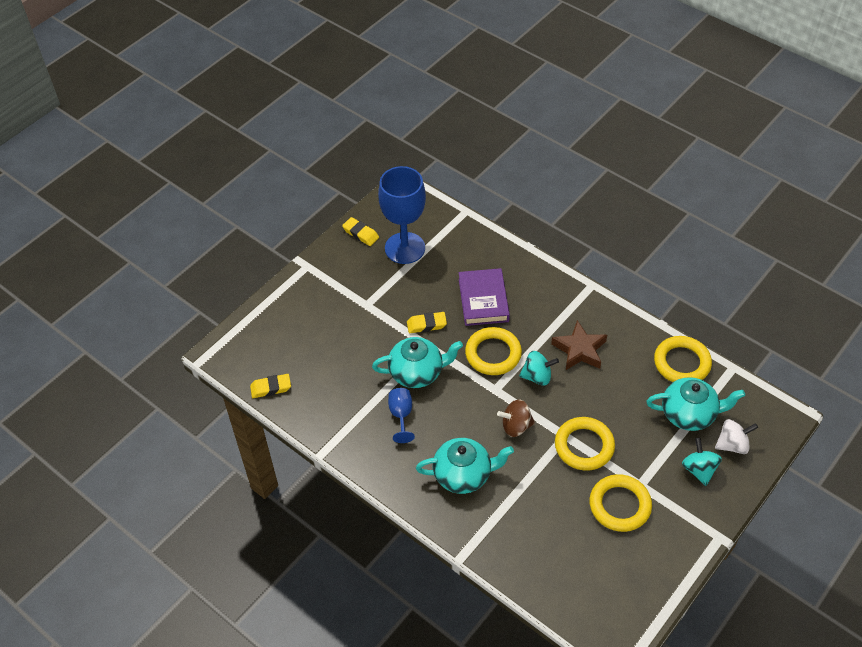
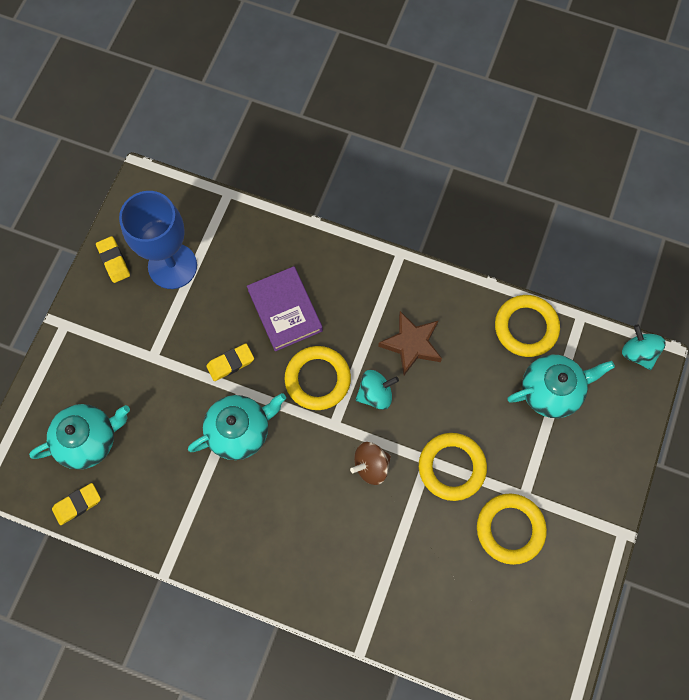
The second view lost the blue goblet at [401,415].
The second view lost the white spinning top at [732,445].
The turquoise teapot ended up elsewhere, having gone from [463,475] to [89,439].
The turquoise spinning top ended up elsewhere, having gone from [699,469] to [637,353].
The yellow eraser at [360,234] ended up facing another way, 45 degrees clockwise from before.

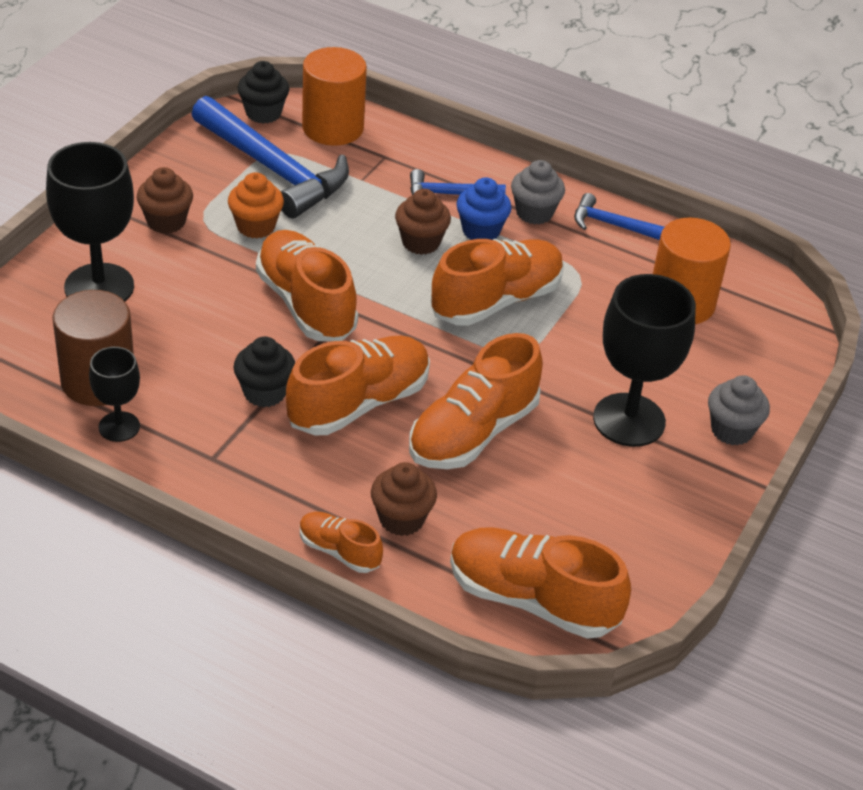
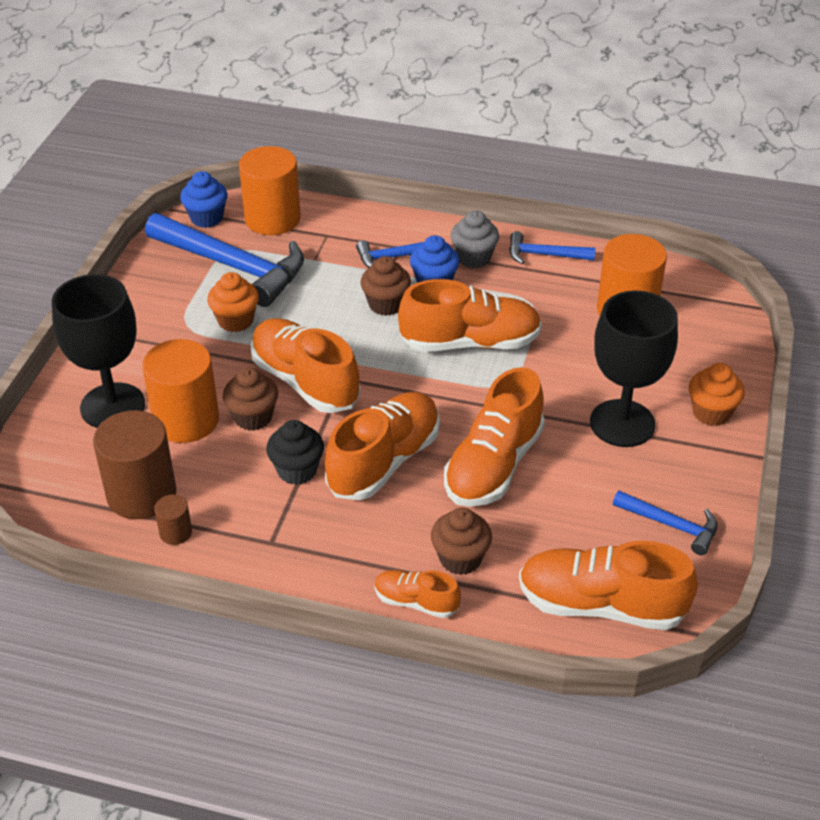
The second view gained the orange cylinder at [186,420].
The second view gained the blue hammer at [671,525].
The brown cupcake ended up elsewhere, having gone from [166,221] to [253,417].
Where the black goblet stood at [119,427], the brown cylinder came to stand at [175,532].
What was the black cupcake at [263,113] turned into the blue cupcake at [206,218].
What was the grey cupcake at [731,430] turned into the orange cupcake at [711,413].
The orange shoe at [496,301] ended up facing another way, 45 degrees clockwise from before.

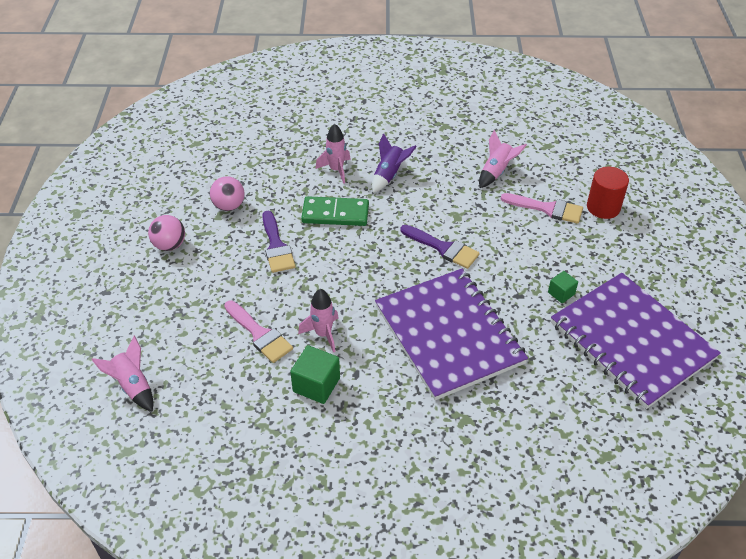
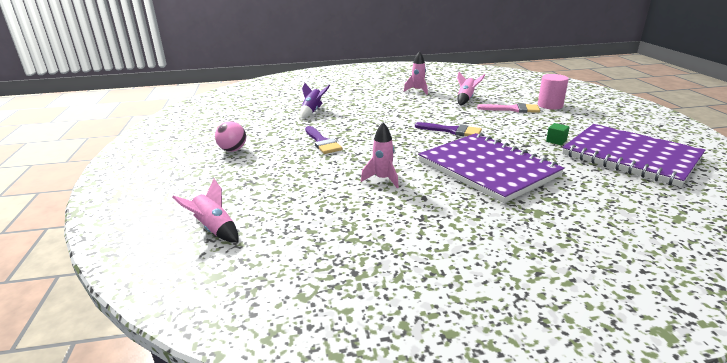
The second view lost the pink ball at [229,206].
The second view lost the pink brush at [259,334].
The second view lost the green cube at [316,385].
The second view lost the green domino at [335,214].
The pink rocket ended up elsewhere, having gone from [336,170] to [417,91].
The purple rocket ended up elsewhere, having gone from [389,175] to [312,111].
What was the red cylinder at [603,207] turned into the pink cylinder at [550,105].

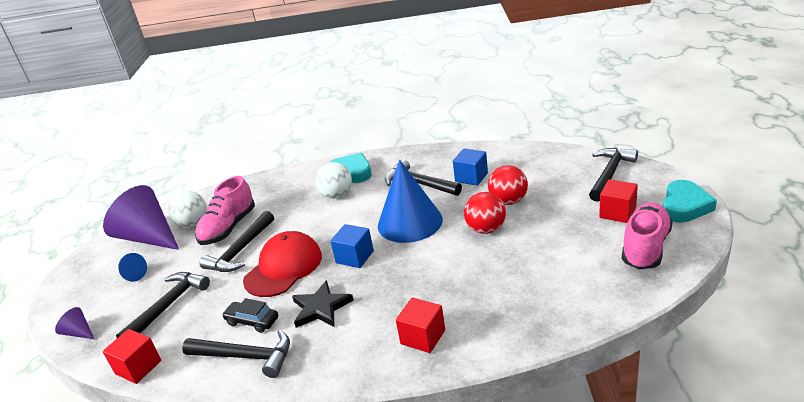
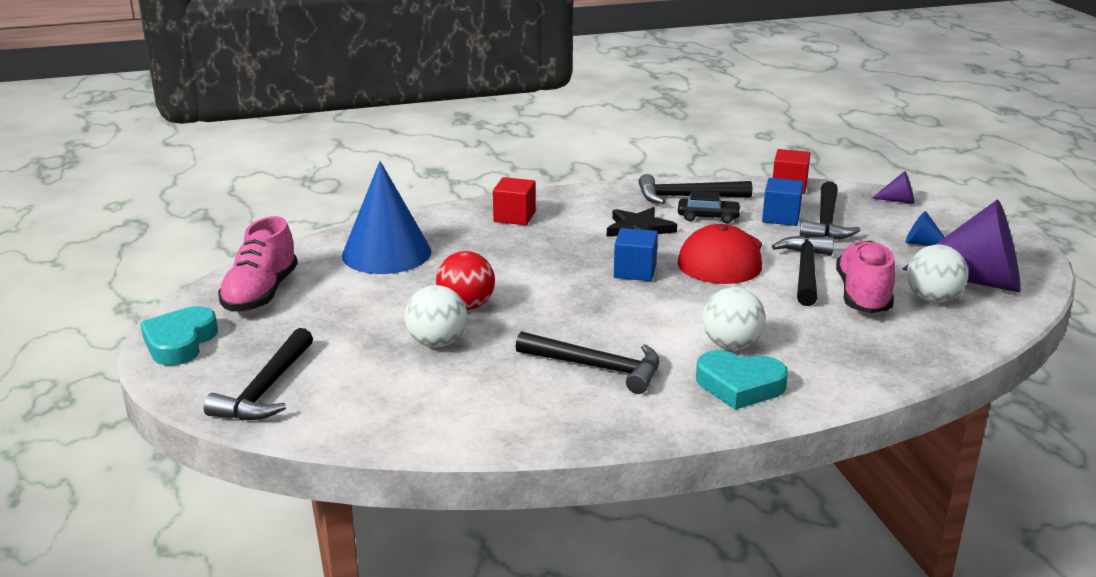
The second view lost the red cube at [617,212].
The blue cone ended up elsewhere, having gone from [410,222] to [386,253].
The blue cube ended up elsewhere, having gone from [471,177] to [781,217].
What was the red ball at [508,201] turned into the white ball at [437,343].

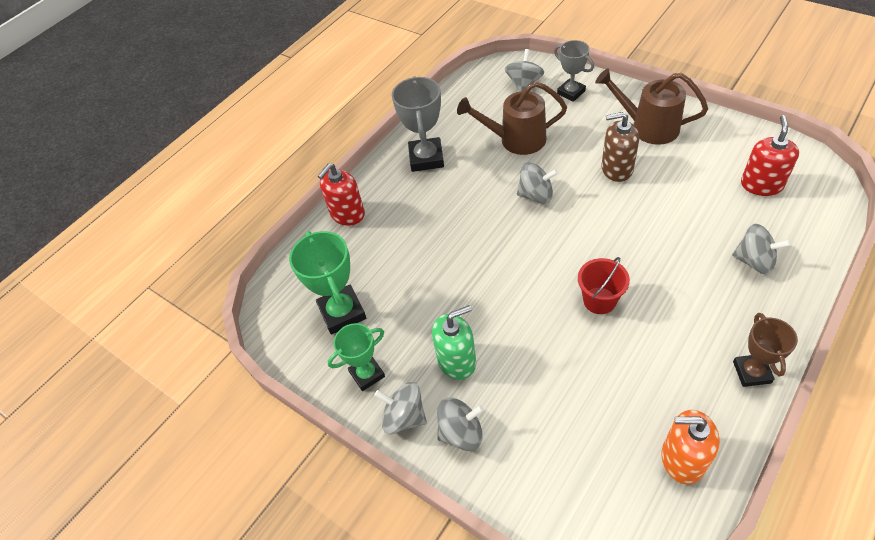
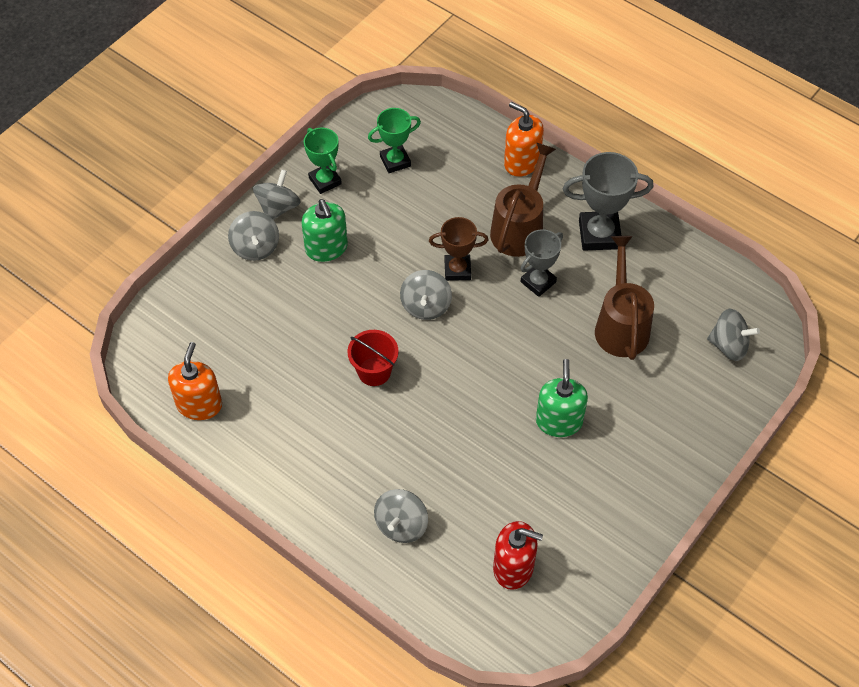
The grey spinning top ended up elsewhere, having gone from [536,195] to [426,306].
The grey trophy ended up elsewhere, having gone from [571,92] to [538,282].
The brown watering can ended up elsewhere, having gone from [647,127] to [520,227].
The brown trophy ended up elsewhere, having gone from [752,372] to [457,270].
What was the red soap dispenser at [347,214] turned into the orange soap dispenser at [521,162].
What was the brown soap dispenser at [616,169] turned into the green soap dispenser at [559,421].
The size of the green trophy at [342,312] changed by a factor of 0.66.

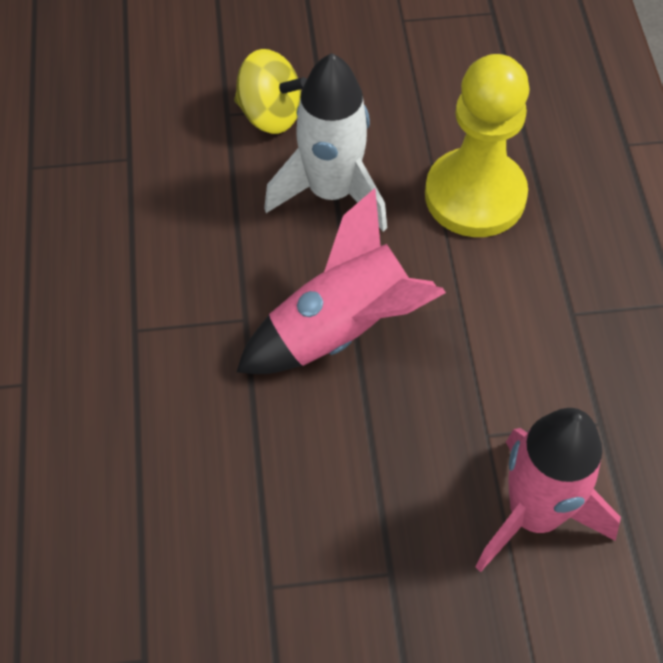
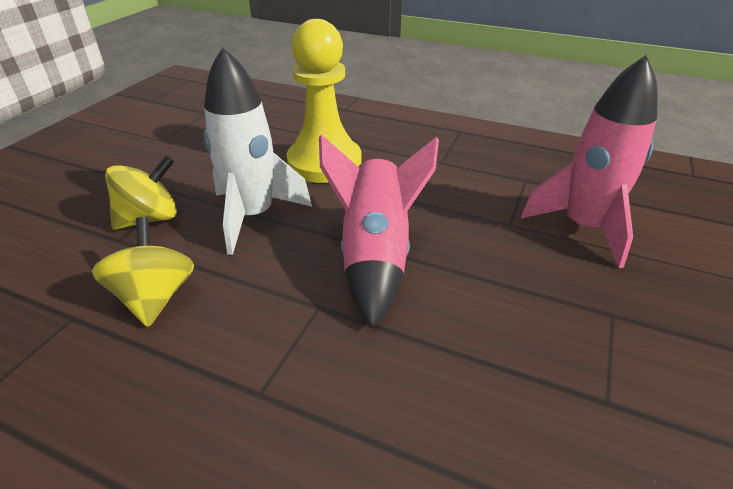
The second view gained the yellow spinning top at [155,297].

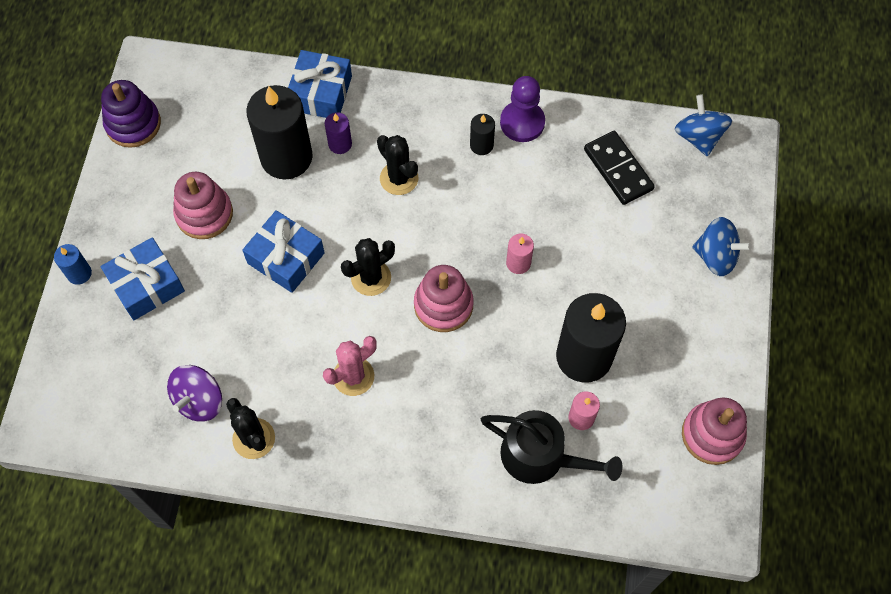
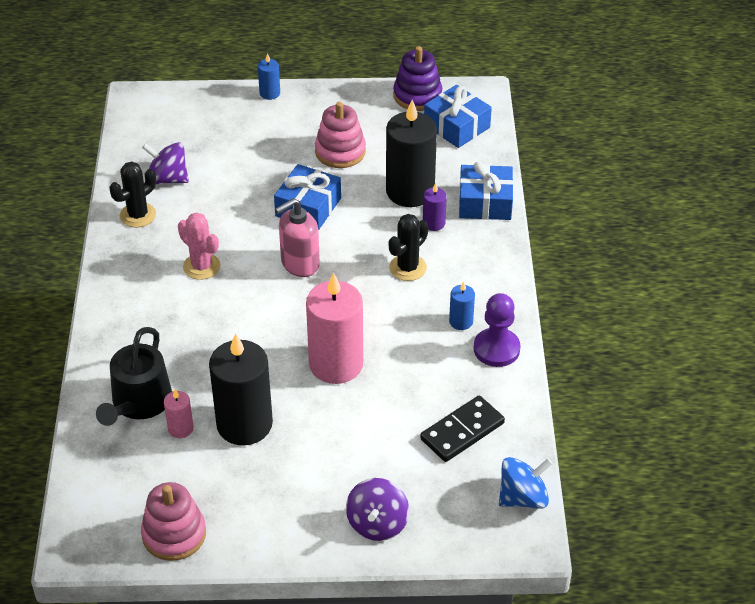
The second view lost the pink stacking toy at [443,305].
The blue gift ended up elsewhere, having gone from [146,285] to [457,126].
Where the black cactus stood at [371,278], the pink soap dispenser came to stand at [299,264].
What was the black candle at [481,145] turned into the blue candle at [461,321].
What was the blue spinning top at [716,256] turned into the purple spinning top at [377,524].
The size of the pink candle at [518,263] changed by a factor of 2.20.

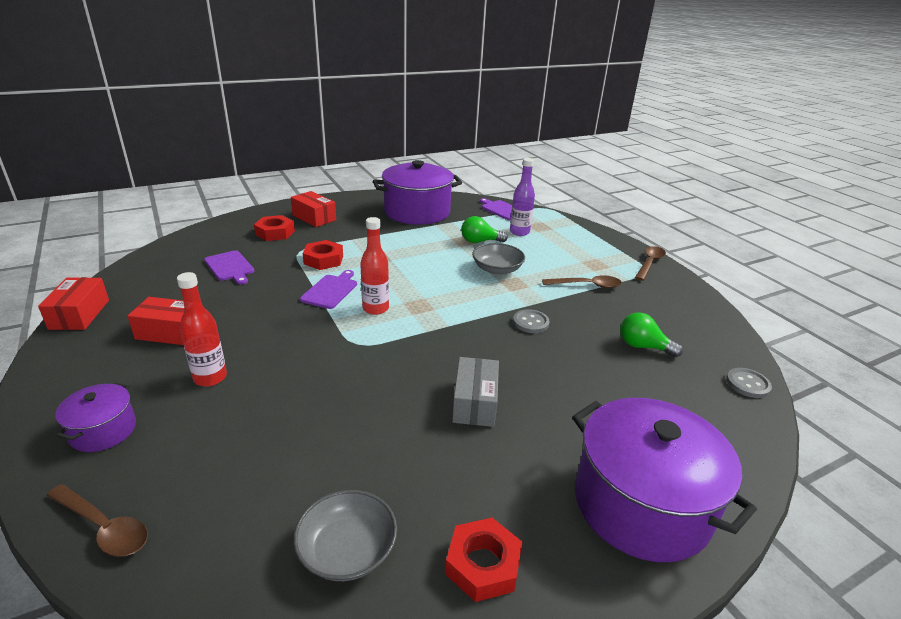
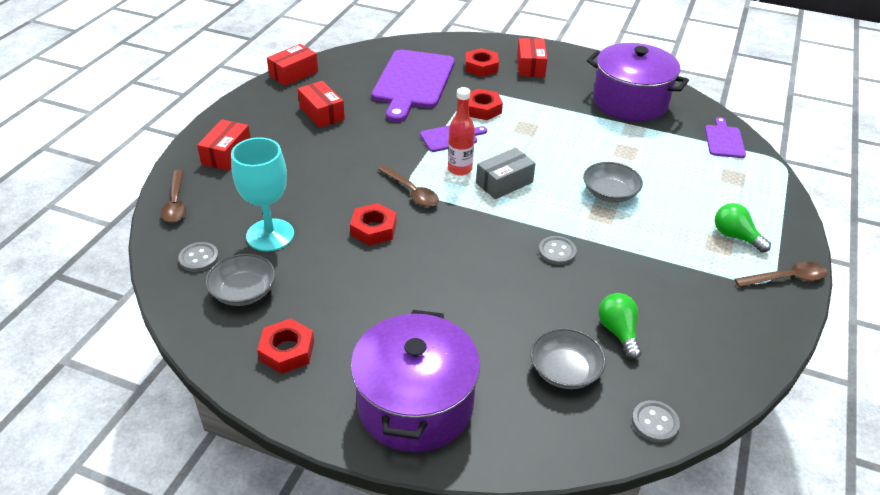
The second view lost the red bottle at [210,378].
The second view lost the purple bottle at [519,232].
The second view gained the grey button at [199,258].
The second view gained the turquoise goblet at [270,235].
The second view gained the red nut at [373,229].
The second view gained the grey bowl at [565,370].
The grey box ended up elsewhere, having gone from [474,402] to [504,182].
The green light bulb ended up elsewhere, having gone from [480,241] to [735,236].
The brown spoon ended up elsewhere, having gone from [587,285] to [412,192].
Where the purple pot stood at [103,430], the red box came to stand at [227,154].
The size of the purple cutting board at [230,267] changed by a factor of 2.07.

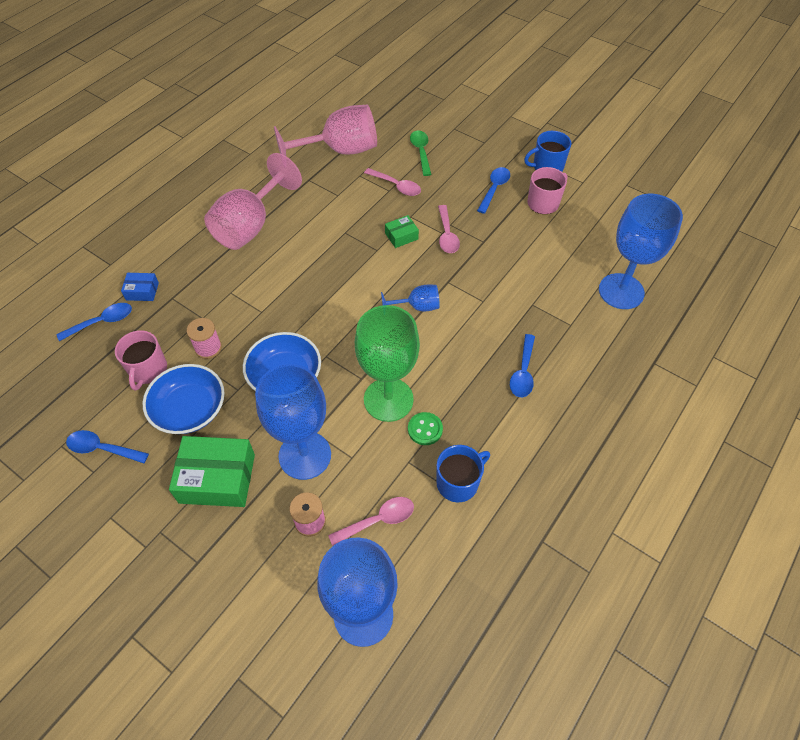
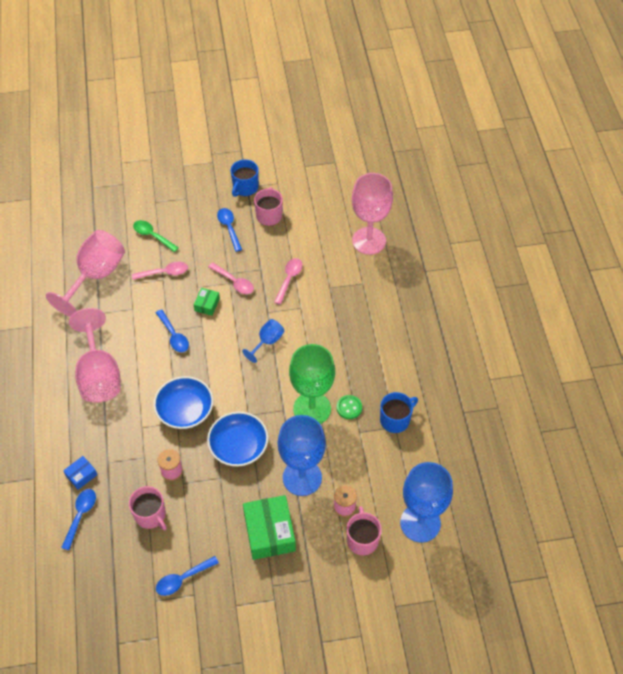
The second view gained the pink mug at [362,539].
The blue bowl ended up elsewhere, having gone from [189,409] to [185,410].
The pink spoon ended up elsewhere, having gone from [378,520] to [289,279].
The blue spoon ended up elsewhere, having gone from [523,372] to [174,335].
What was the blue goblet at [621,291] turned into the pink goblet at [369,241].
The green box at [217,478] ended up facing another way, 60 degrees counterclockwise from before.
The blue mug at [458,482] ended up facing another way, 45 degrees clockwise from before.

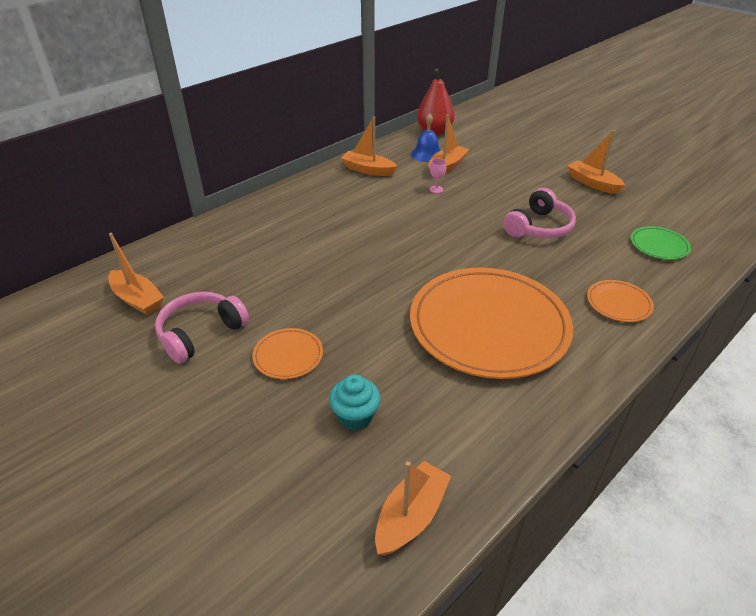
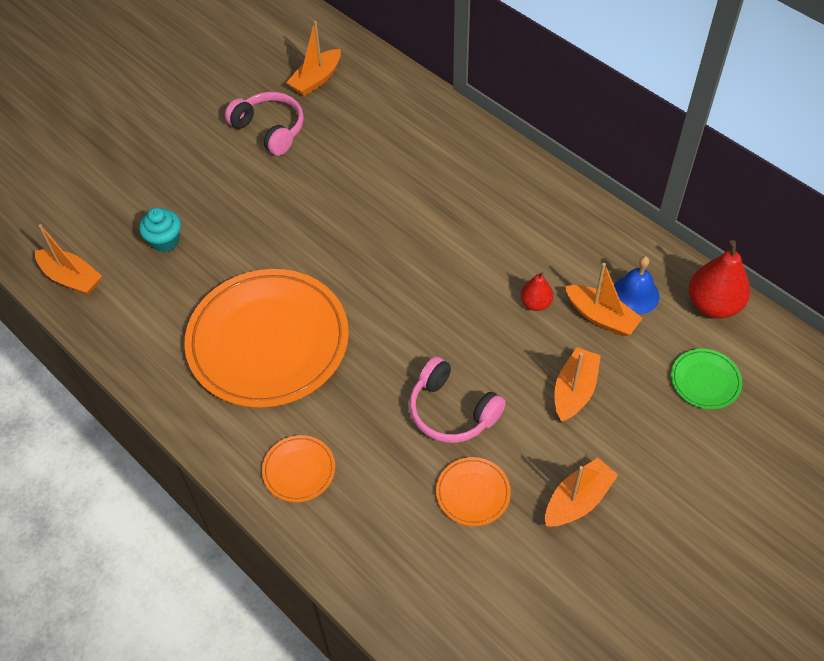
The orange plate ended up elsewhere, having gone from [288,356] to [473,493].
The orange boat ended up elsewhere, having gone from [368,170] to [574,391].
The green plate ended up elsewhere, having gone from [659,245] to [705,381].
Where the pink goblet stood at [436,189], the red pear came to stand at [535,303].

